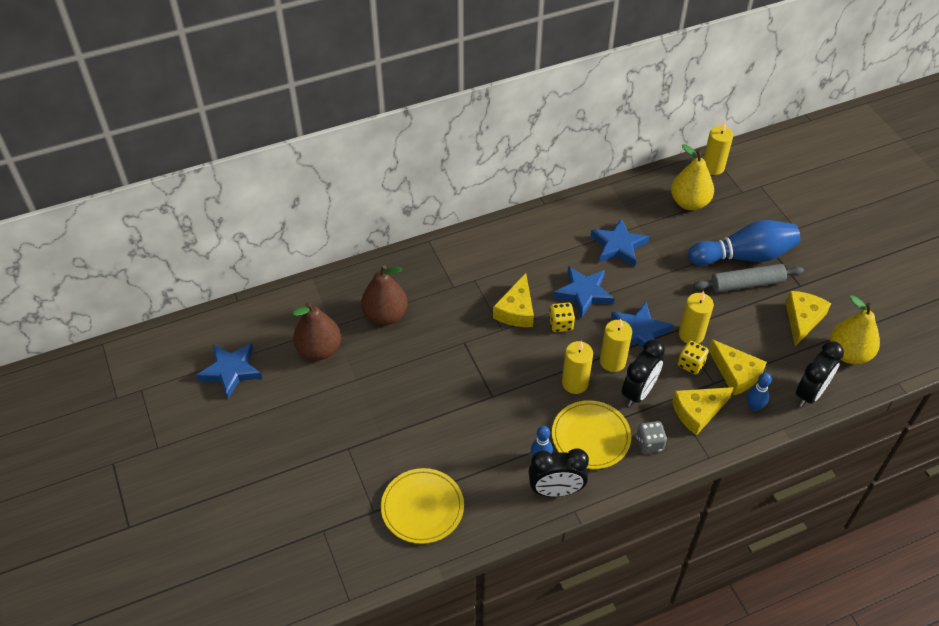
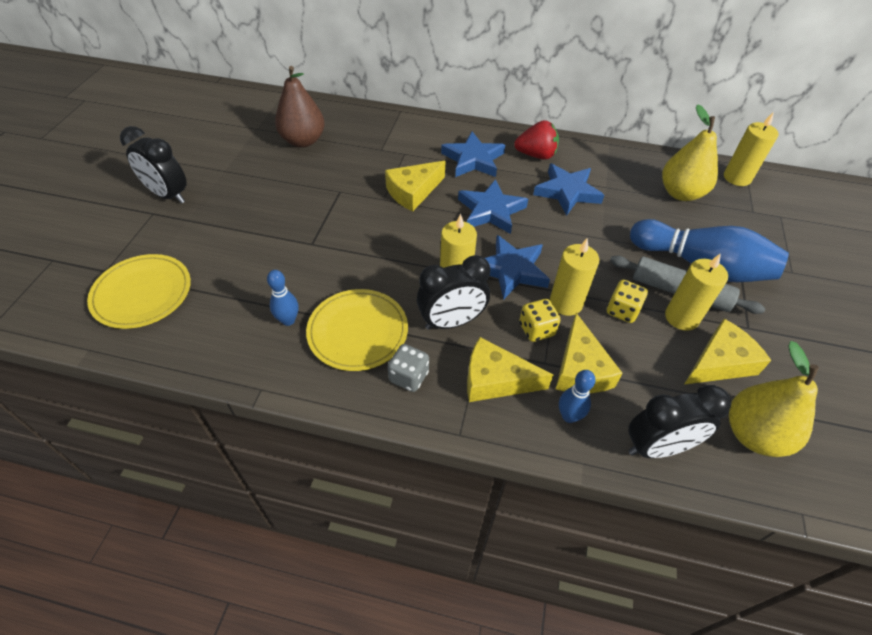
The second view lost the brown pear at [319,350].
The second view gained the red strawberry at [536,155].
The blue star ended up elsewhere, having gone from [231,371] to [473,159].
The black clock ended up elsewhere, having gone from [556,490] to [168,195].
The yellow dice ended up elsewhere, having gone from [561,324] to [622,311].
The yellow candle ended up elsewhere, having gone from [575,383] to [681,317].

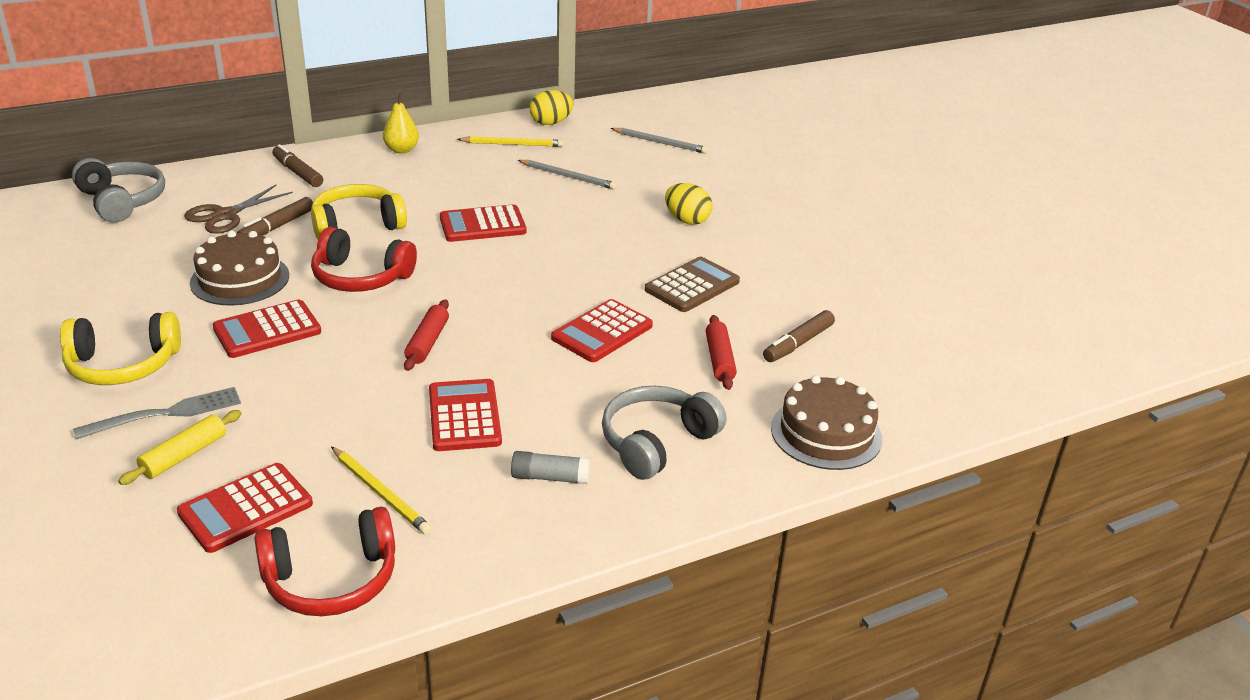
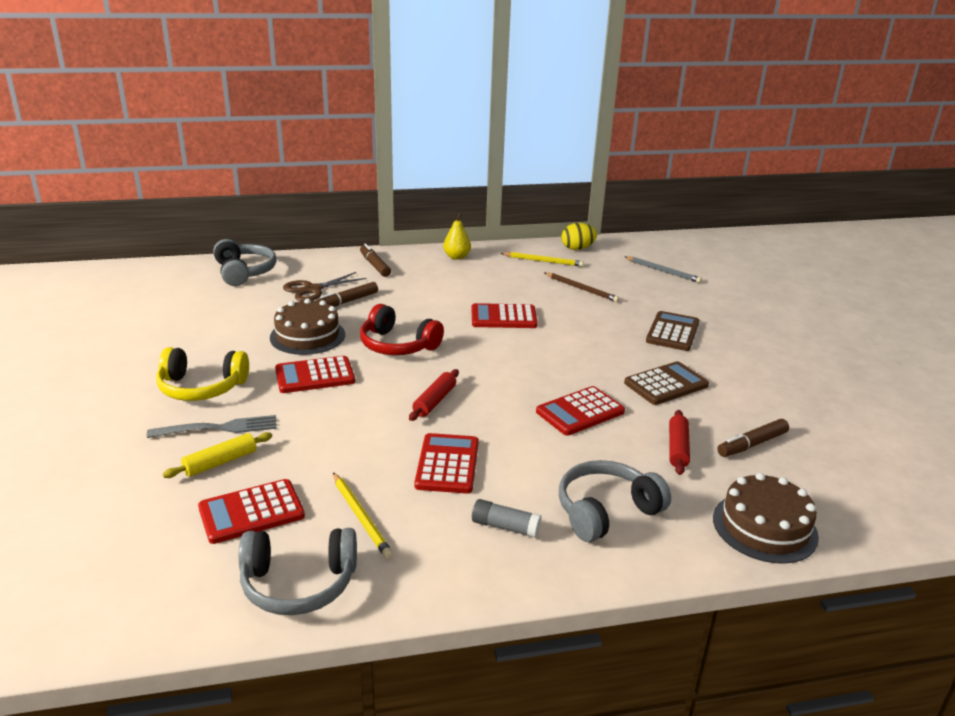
The second view lost the yellow headphones at [357,225].
Where the yellow egg stood at [687,220], the brown calculator came to stand at [672,332].
What was the red headphones at [331,579] turned into the grey headphones at [298,583].
What was the grey pencil at [568,177] turned into the brown pencil at [581,289].

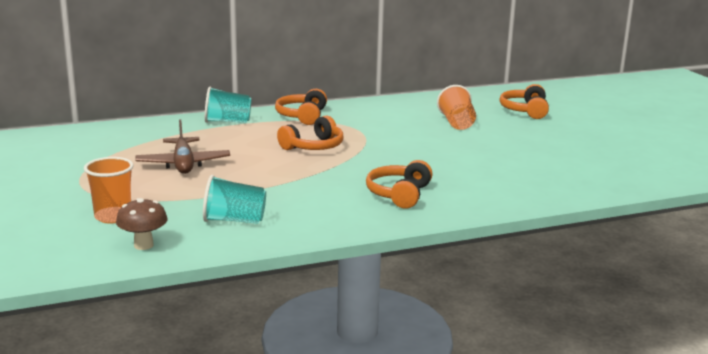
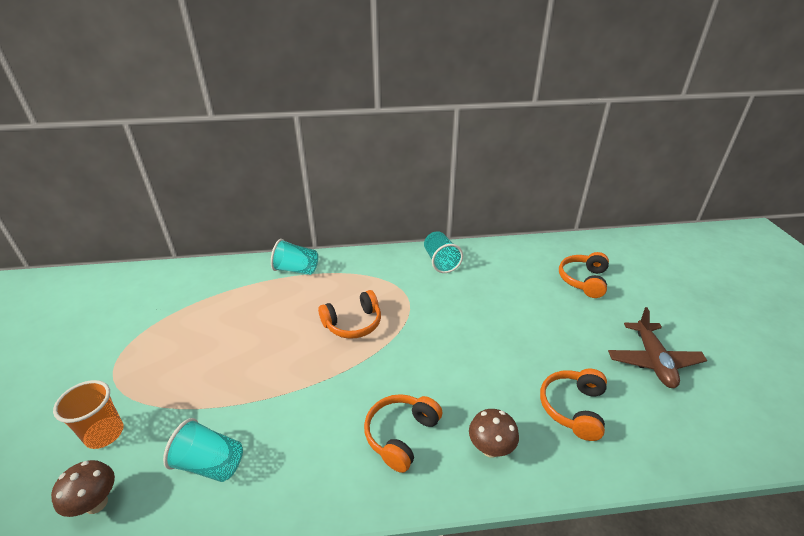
The second view lost the orange cup at [456,123].
The second view gained the turquoise cup at [440,262].
The second view gained the brown mushroom at [490,449].
The brown plane ended up elsewhere, having gone from [183,164] to [653,361].
The orange headphones ended up elsewhere, having gone from [302,116] to [573,408].

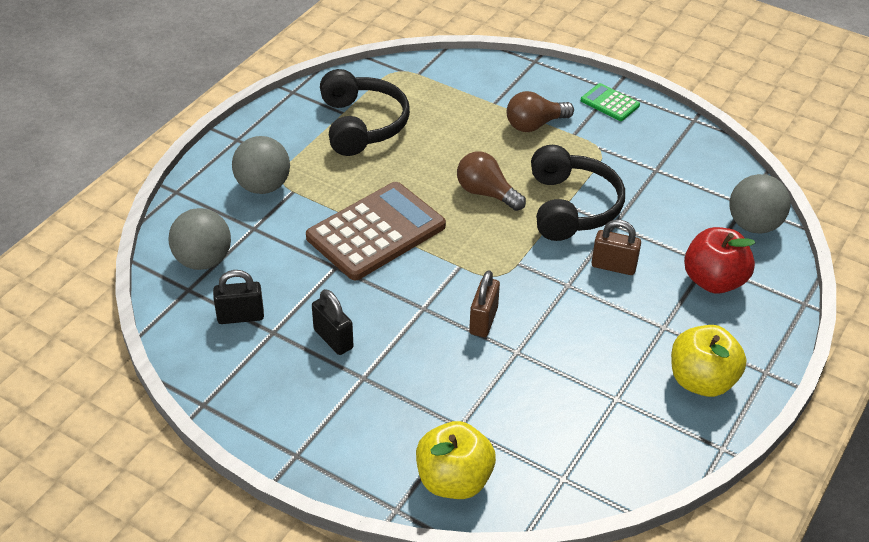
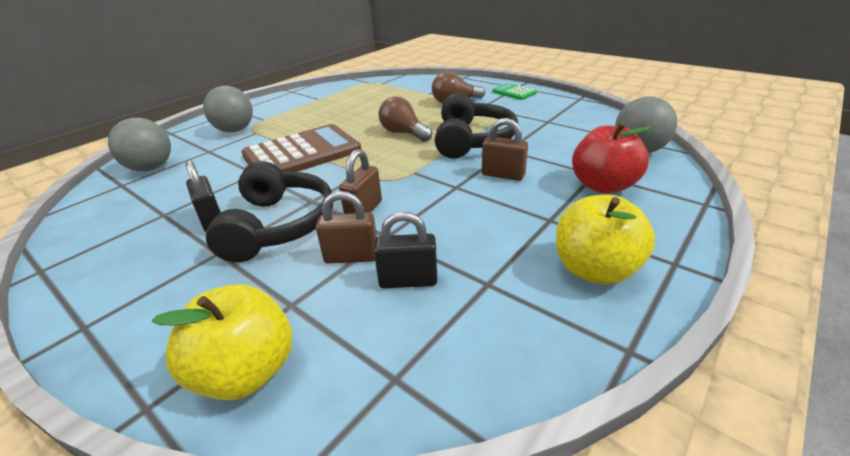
The second view gained the brown padlock at [351,257].
The black padlock ended up elsewhere, having gone from [240,316] to [408,281].
The black headphones ended up elsewhere, having gone from [362,125] to [278,225].

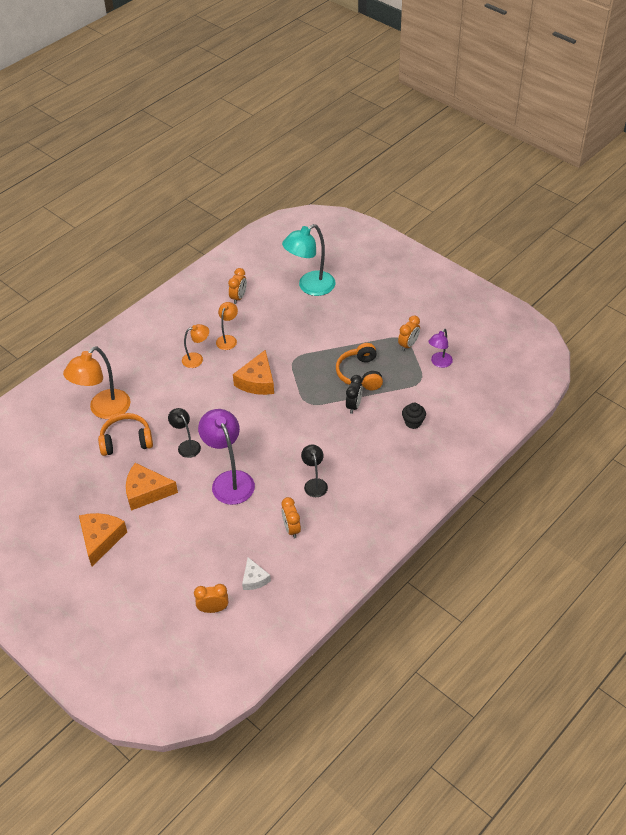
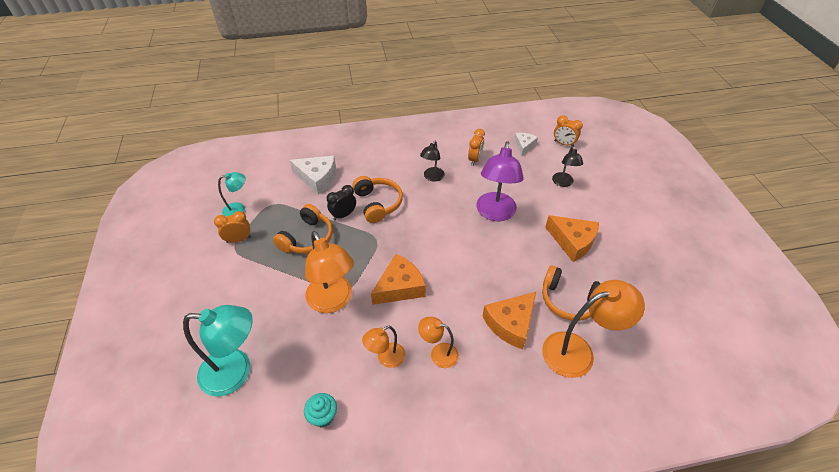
The second view gained the orange lamp at [333,301].
The second view gained the orange headphones at [378,203].
The orange cheese ended up elsewhere, having gone from [101,539] to [510,323].
The black lamp ended up elsewhere, having gone from [186,445] to [563,183].
Where the orange clock stood at [238,297], the turquoise cupcake came to stand at [323,416].
Where the black cupcake stood at [413,422], the white cheese came to stand at [317,178].
What was the purple lamp at [439,363] turned into the turquoise lamp at [239,209].

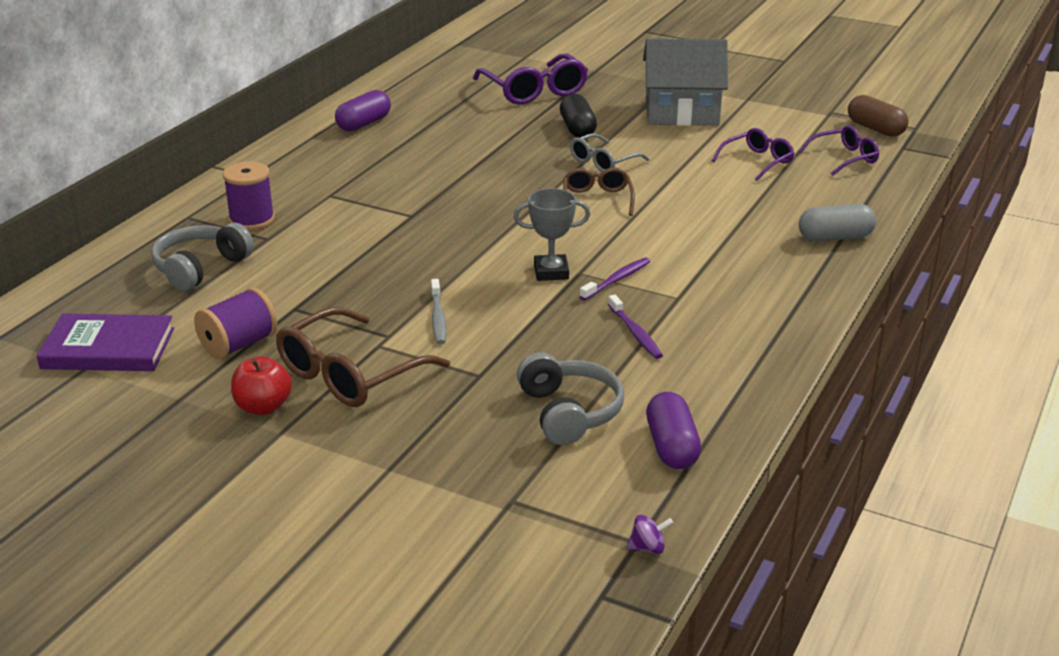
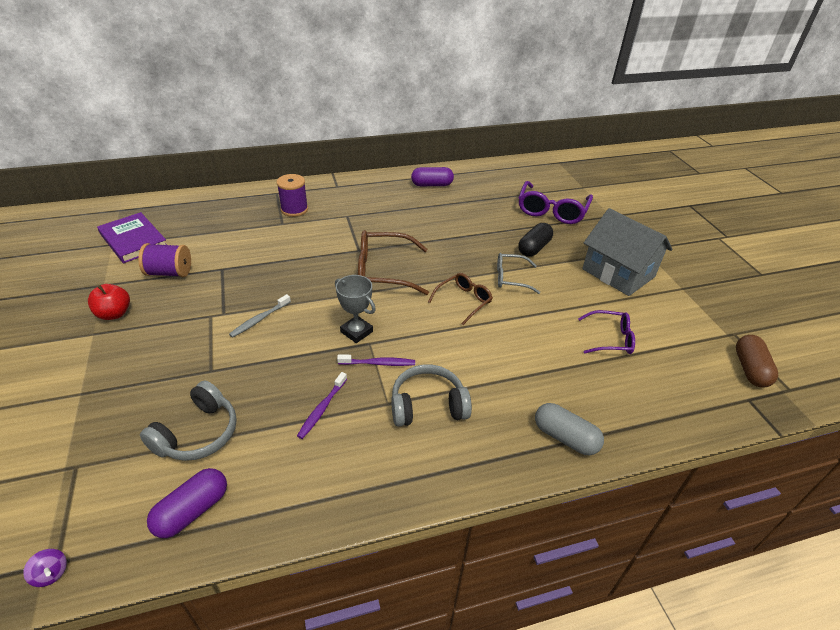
The second view lost the purple glasses at [844,158].
The grey headphones ended up elsewhere, having gone from [200,268] to [428,405].
The brown glasses ended up elsewhere, having gone from [350,374] to [383,271].

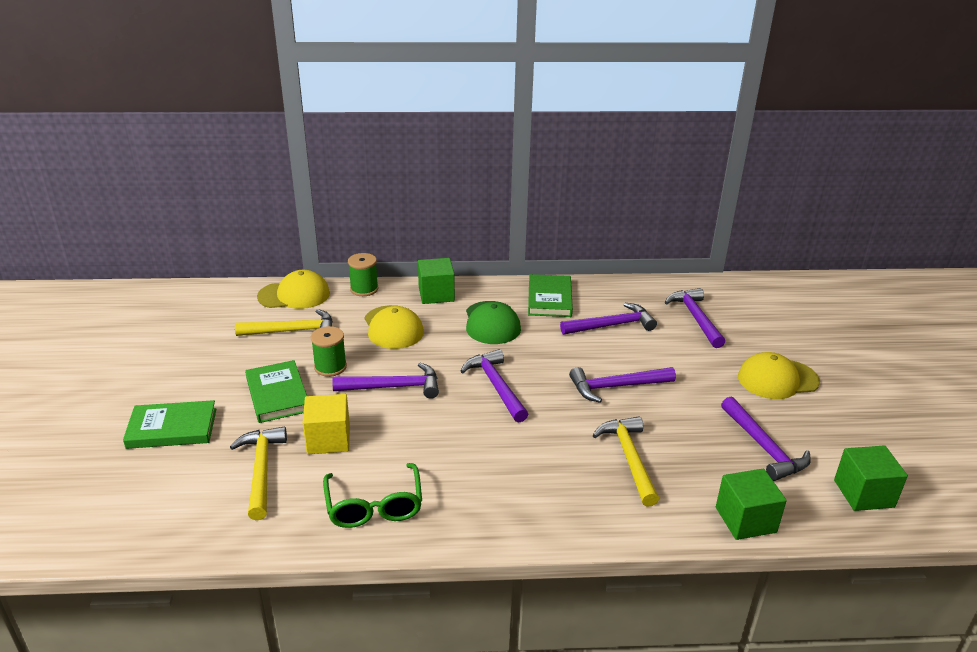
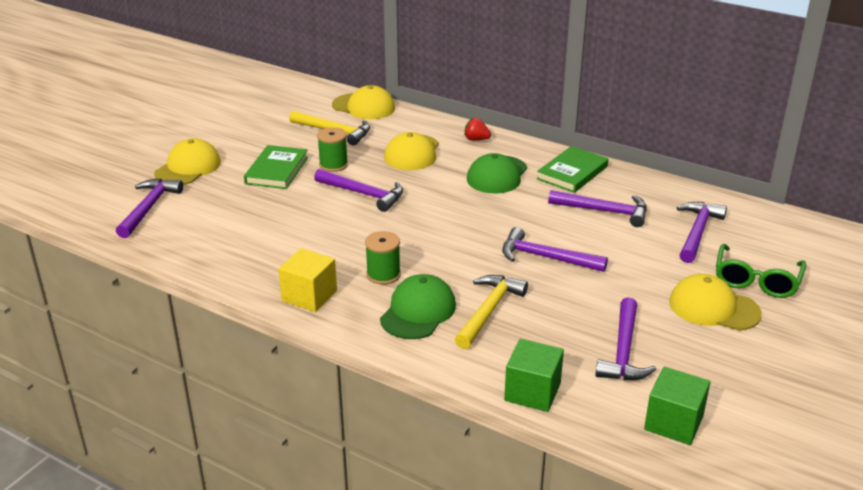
The second view lost the yellow hammer at [261,470].
The second view gained the green cap at [418,311].
The yellow cube ended up elsewhere, having gone from [328,439] to [309,296].
The green glasses ended up elsewhere, having gone from [374,506] to [756,280].
The green spool ended up elsewhere, having gone from [364,289] to [383,275].
The purple hammer ended up elsewhere, having gone from [496,386] to [149,208].
Where the green book stood at [172,428], the yellow cap came to stand at [188,167].
Where the green cube stood at [436,294], the red strawberry came to stand at [476,139].

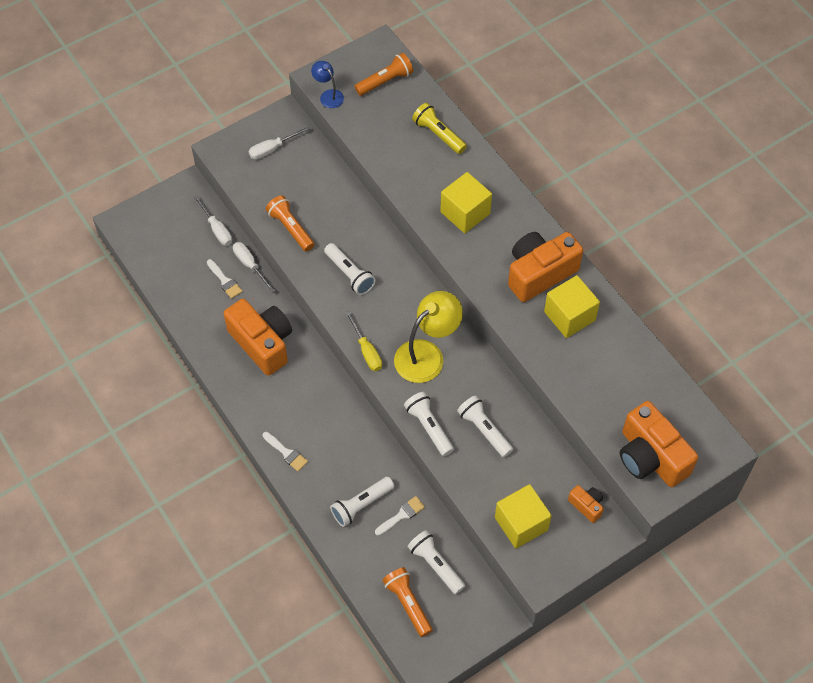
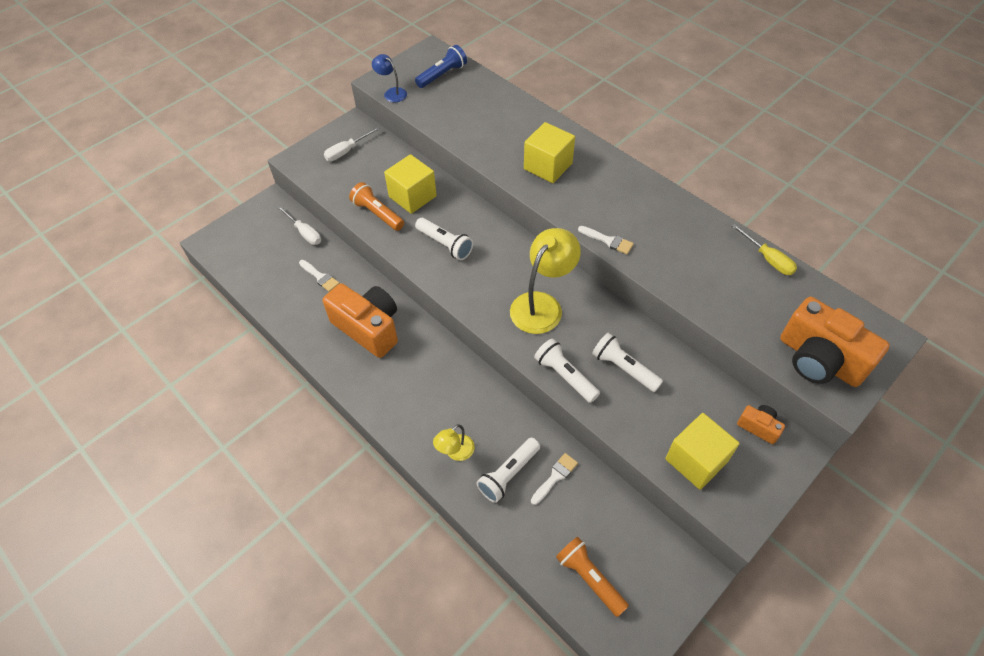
The second view lost the white screwdriver at [250,265].
The second view lost the white flashlight at [436,565].
The second view lost the yellow flashlight at [438,134].
The second view lost the orange camera at [539,273].
The second view gained the yellow lamp at [455,452].
The white brush ended up elsewhere, having gone from [286,453] to [608,241].
The yellow screwdriver ended up elsewhere, having gone from [366,351] to [767,259].
The yellow cube ended up elsewhere, having gone from [569,316] to [412,196].
What was the orange flashlight at [385,81] turned into the blue flashlight at [442,75].

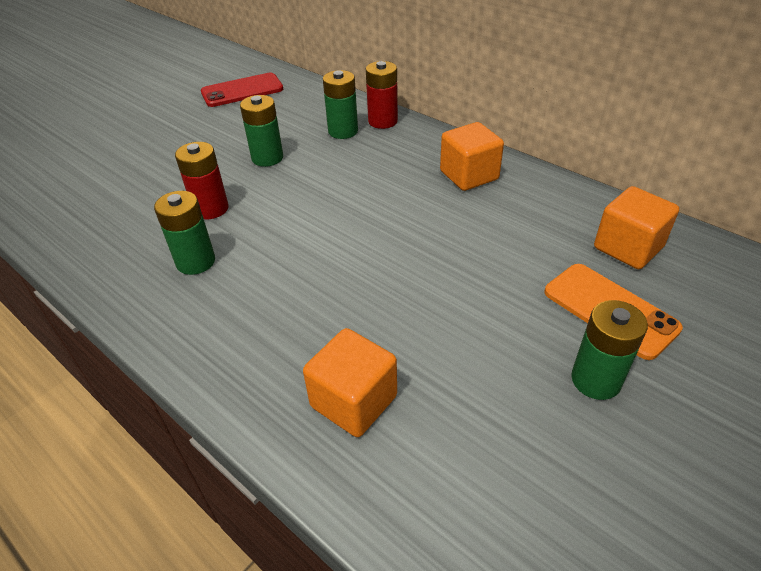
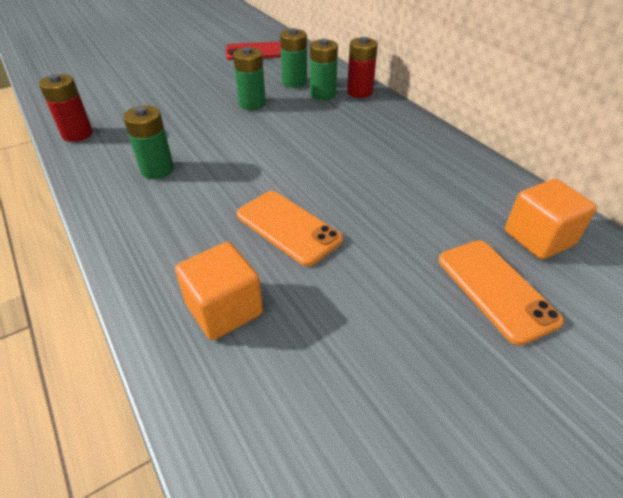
The second view lost the orange cube at [469,175].
The second view gained the orange phone at [288,227].
The red battery ended up elsewhere, having gone from [211,209] to [77,134].
The green battery ended up elsewhere, having gone from [596,380] to [294,82].

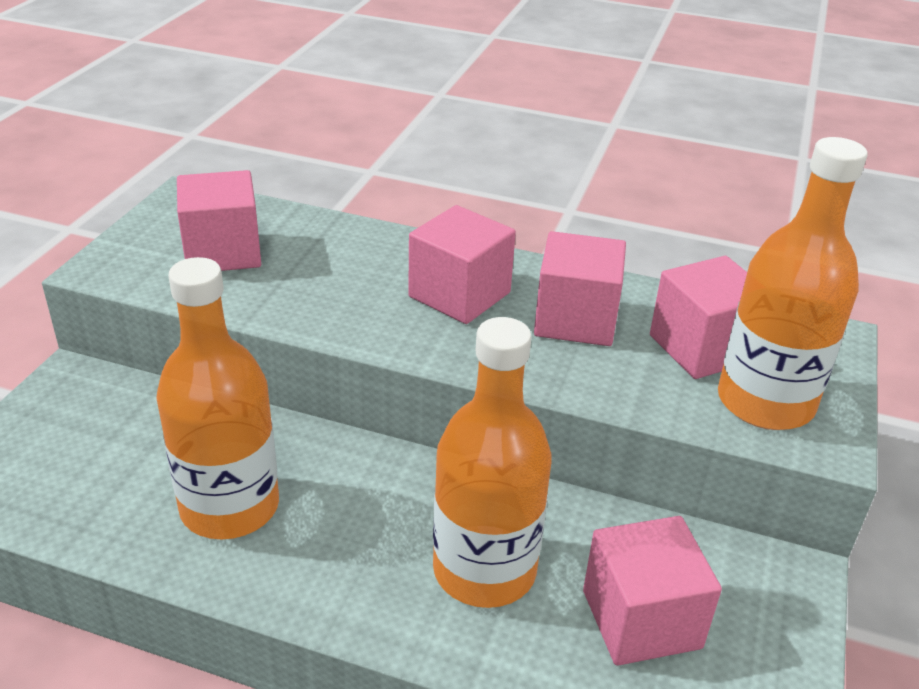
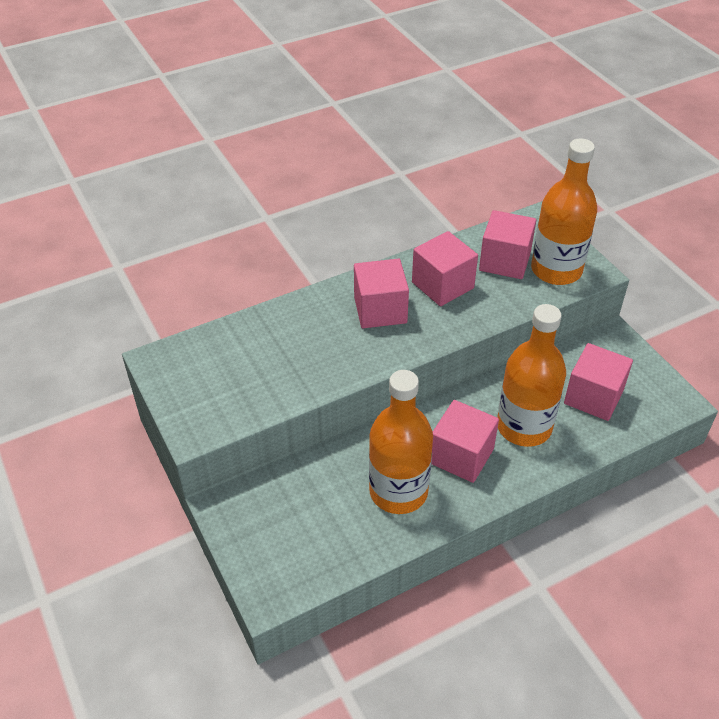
The pink cube ended up elsewhere, having gone from [223,252] to [461,456].

